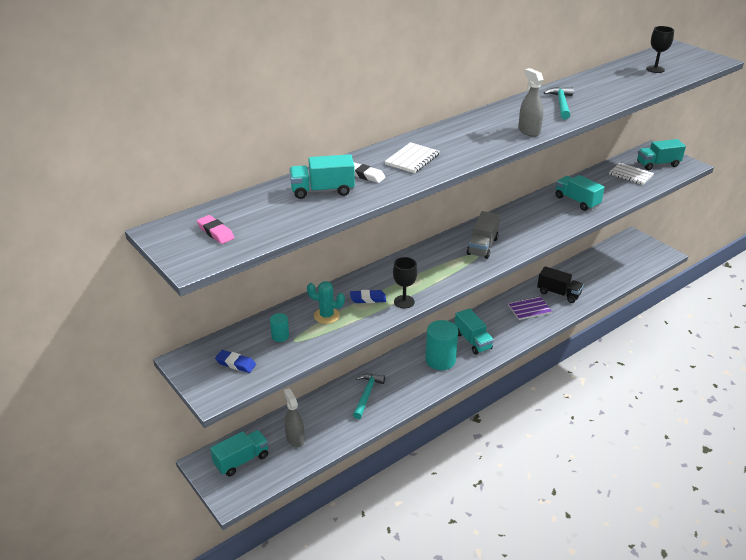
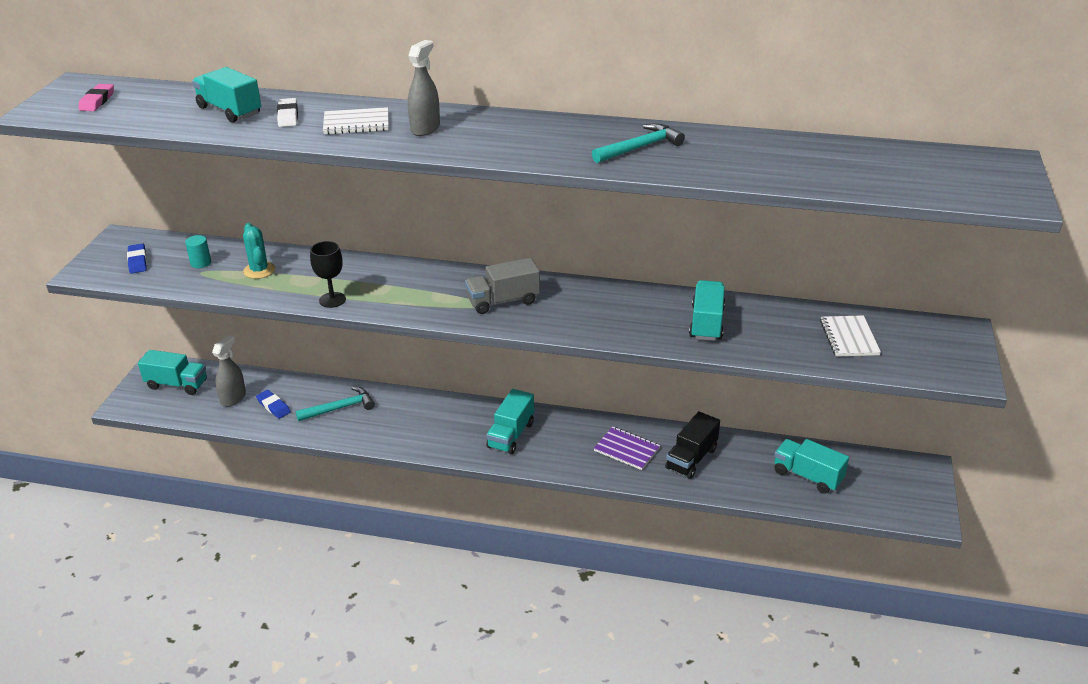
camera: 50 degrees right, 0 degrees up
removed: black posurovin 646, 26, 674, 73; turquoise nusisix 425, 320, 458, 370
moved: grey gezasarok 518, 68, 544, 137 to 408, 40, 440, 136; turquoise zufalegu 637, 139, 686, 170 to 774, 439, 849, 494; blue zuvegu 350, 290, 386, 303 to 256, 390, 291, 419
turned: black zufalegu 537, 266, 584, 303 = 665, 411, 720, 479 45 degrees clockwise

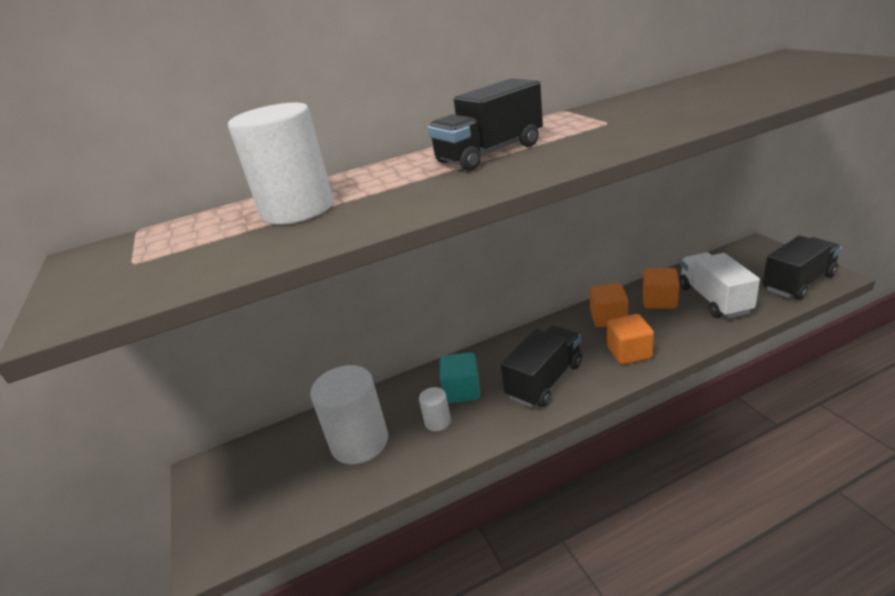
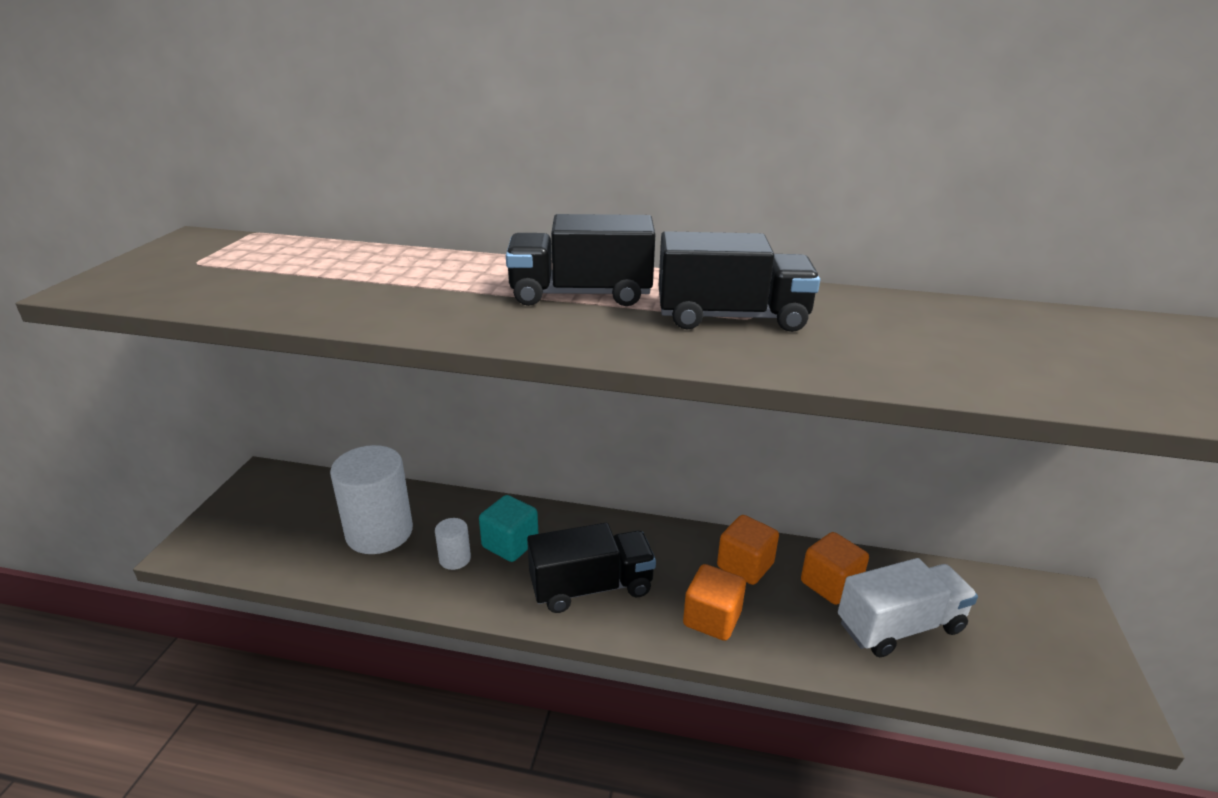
camera: 30 degrees right, 0 degrees up
removed: white nusisix 228, 103, 334, 225
moved: black zufalegu 763, 236, 842, 300 to 659, 231, 820, 332
turned: white zufalegu 679, 253, 760, 318 = 838, 558, 978, 657 45 degrees clockwise

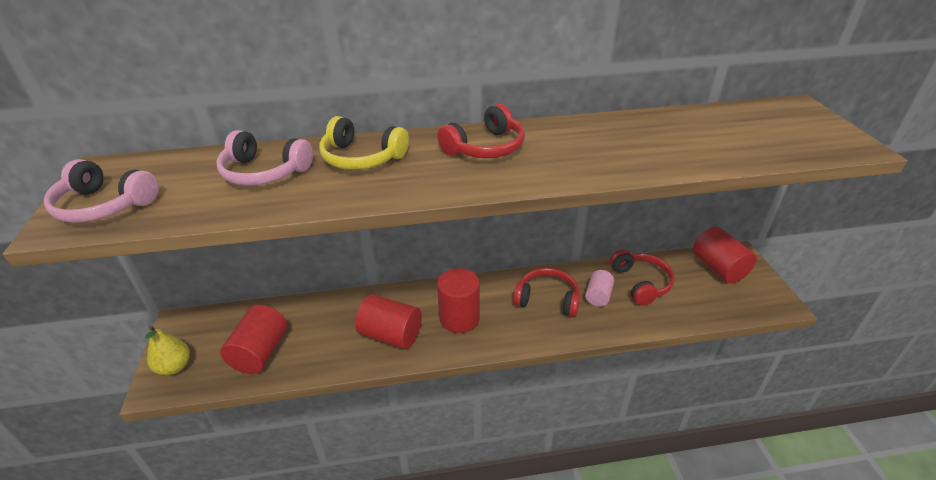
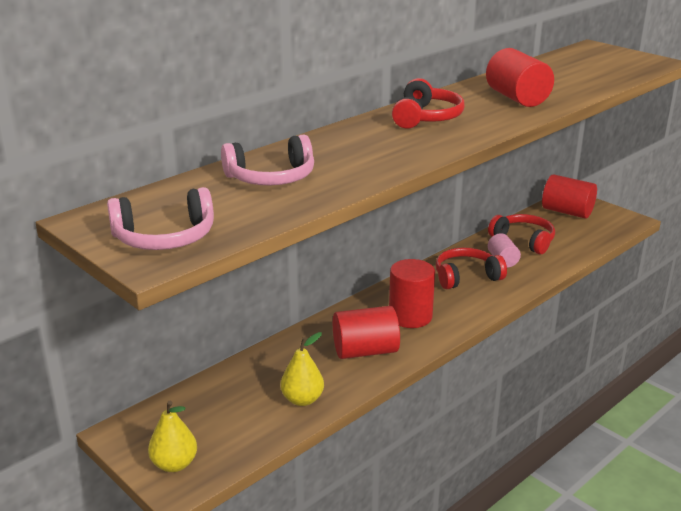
camera: 35 degrees left, 10 degrees down
removed: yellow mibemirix 319, 116, 409, 170
added: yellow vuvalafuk 280, 332, 324, 406
moved: red nusisix 220, 305, 287, 374 to 486, 48, 554, 107

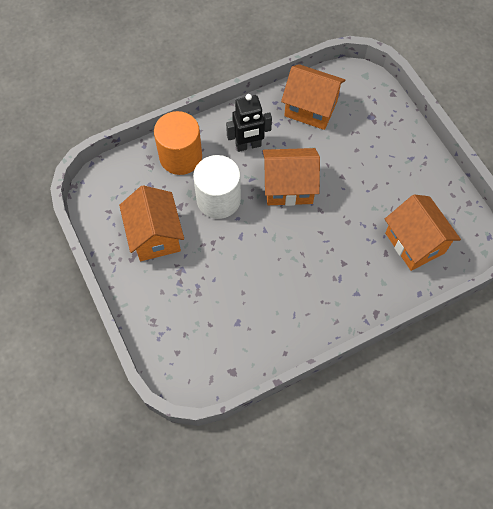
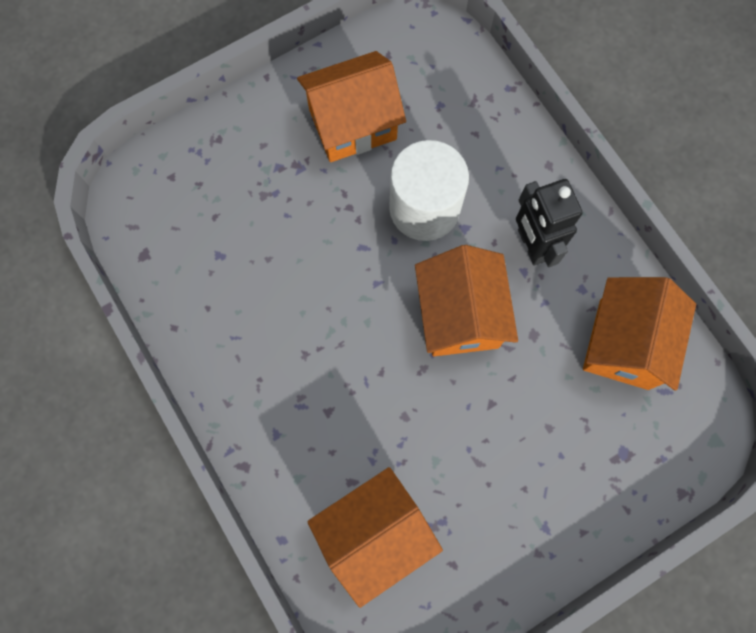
camera: 85 degrees right, 10 degrees up
removed: orange nusisix 154, 111, 202, 175

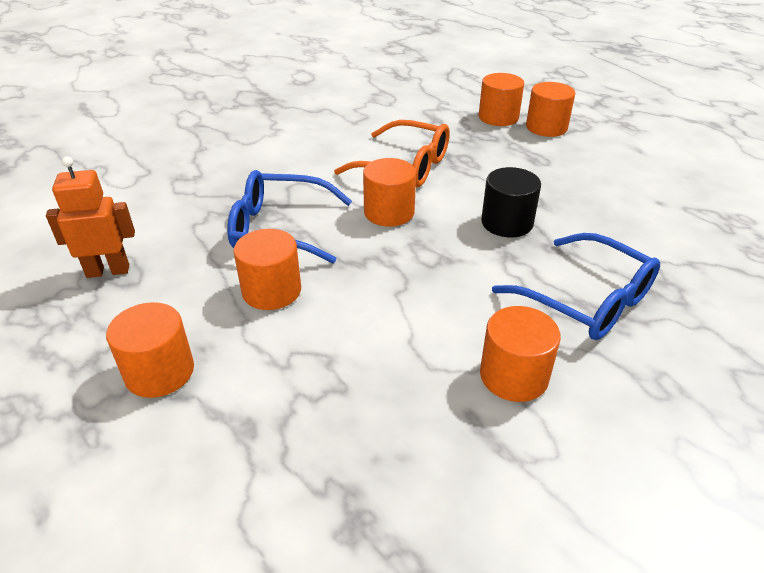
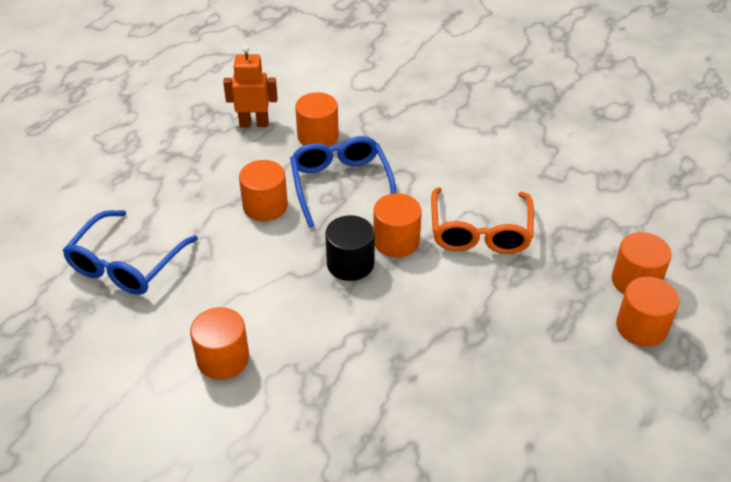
camera: 70 degrees right, 5 degrees up
moved: black nusisix 481, 167, 541, 237 to 325, 215, 375, 281; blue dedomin 492, 233, 660, 340 to 62, 210, 198, 295; orange nusisix 106, 302, 194, 398 to 295, 92, 339, 147
turned: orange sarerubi 46, 156, 135, 278 = 223, 45, 278, 127 60 degrees counterclockwise

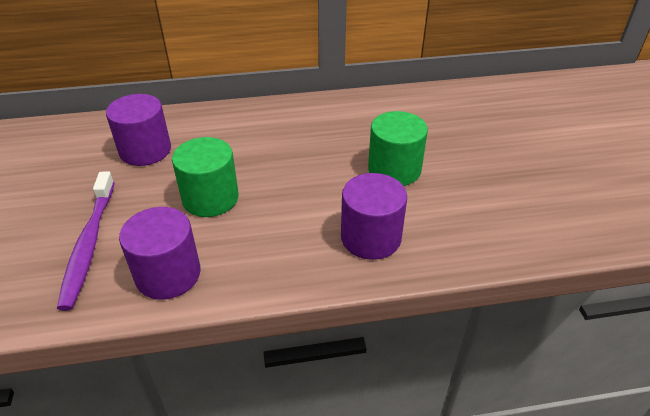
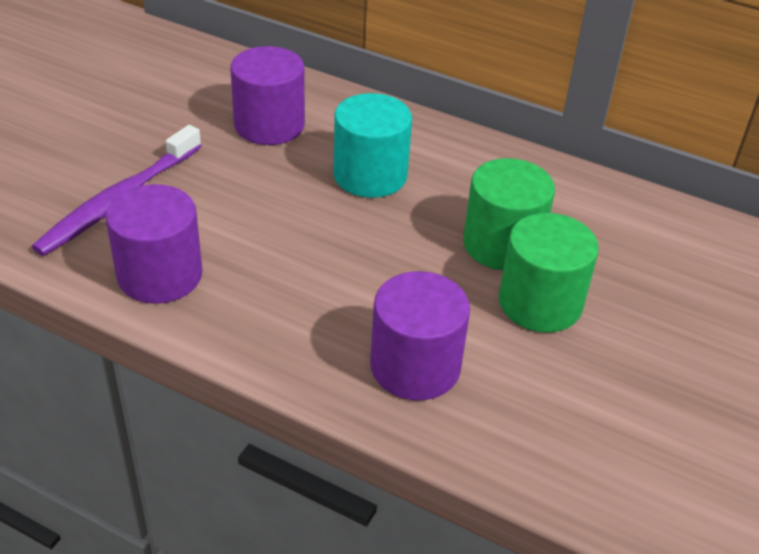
camera: 35 degrees right, 0 degrees up
added: turquoise nusisix 333, 93, 412, 198
moved: green nusisix 172, 137, 239, 217 to 463, 158, 555, 270

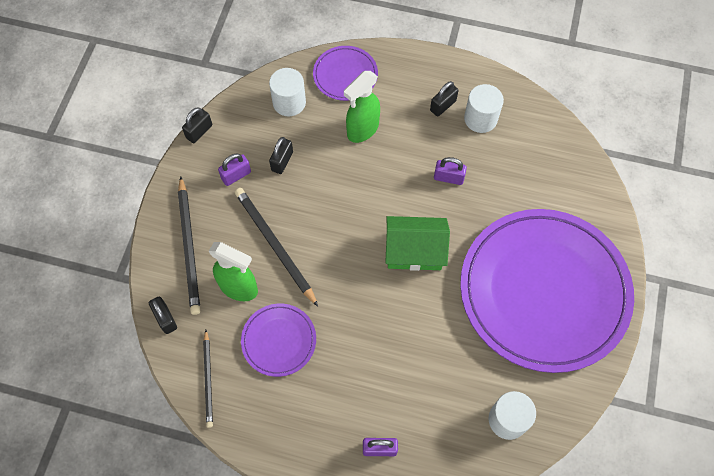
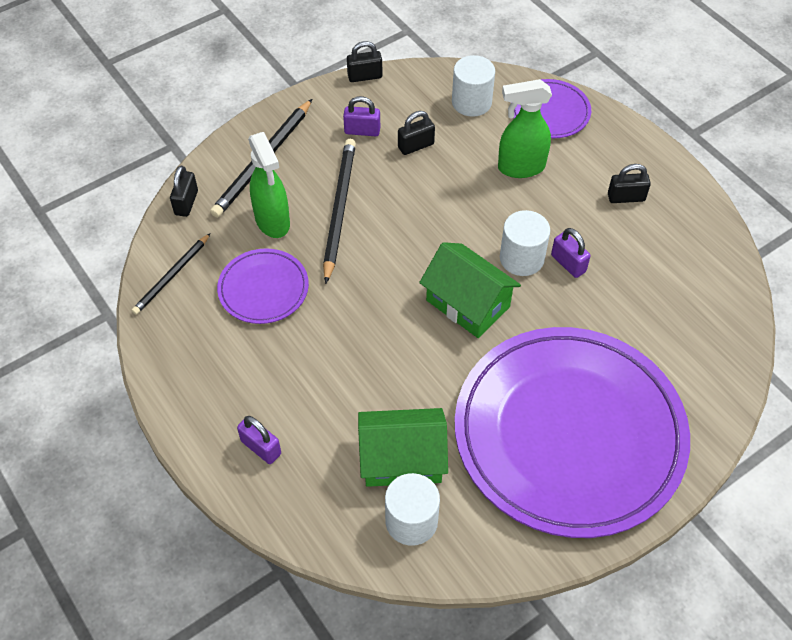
camera: 40 degrees right, 10 degrees down
added: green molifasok 358, 408, 448, 487
moved: white nusisix 464, 84, 504, 133 to 500, 210, 550, 276

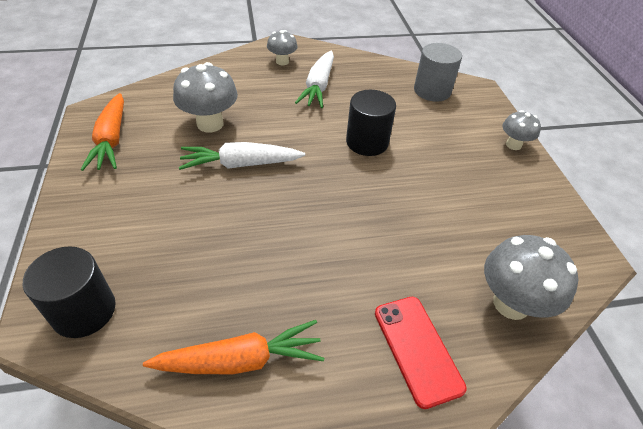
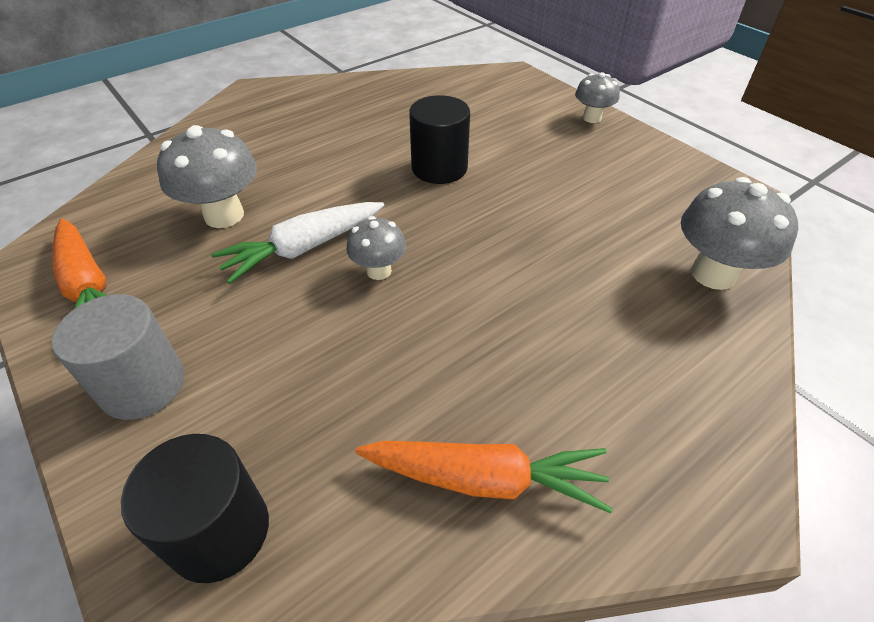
camera: 25 degrees left, 0 degrees up
removed: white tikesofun 295, 50, 334, 108; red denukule 375, 297, 467, 409
moved: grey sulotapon 267, 30, 298, 65 to 346, 216, 406, 280; grey nusisix 414, 43, 462, 102 to 52, 294, 184, 420
turned: orange tikesofun 143, 320, 324, 374 = 355, 441, 613, 513 45 degrees clockwise

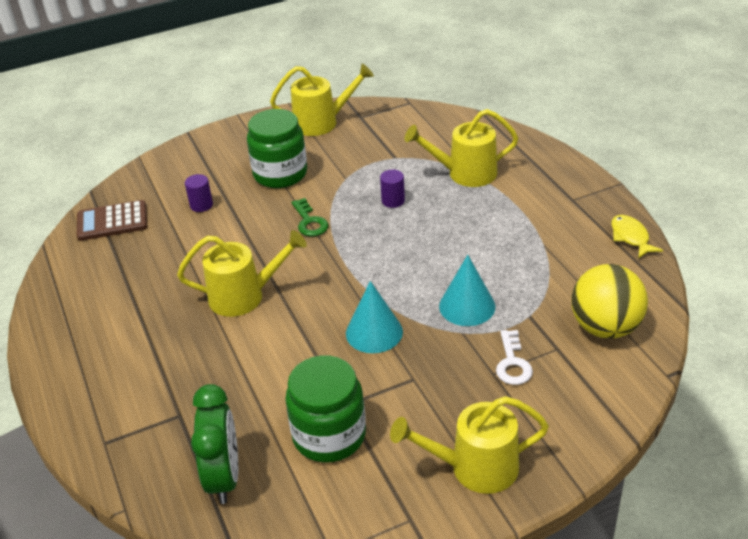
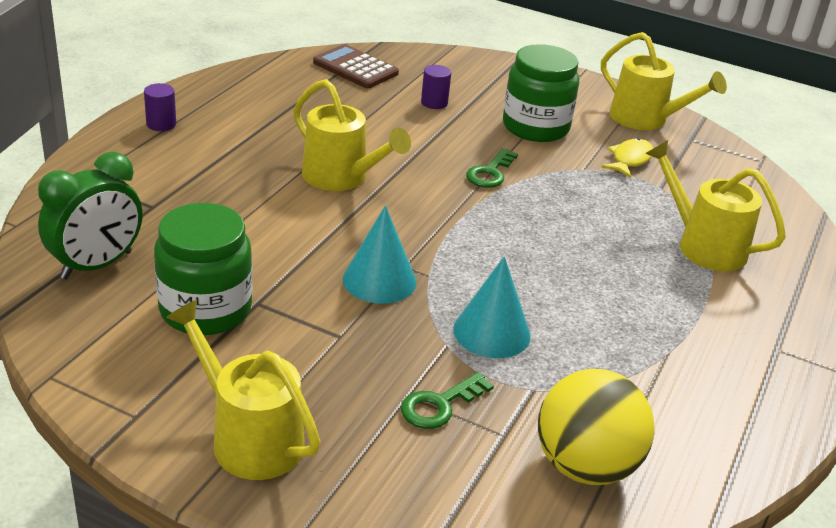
camera: 45 degrees right, 5 degrees down
moved: purple nusisix 380, 169, 405, 208 to 144, 83, 176, 131; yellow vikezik 611, 215, 663, 259 to 601, 138, 653, 178
recoloured: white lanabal 496, 330, 533, 385 to green lanabal 401, 372, 494, 429

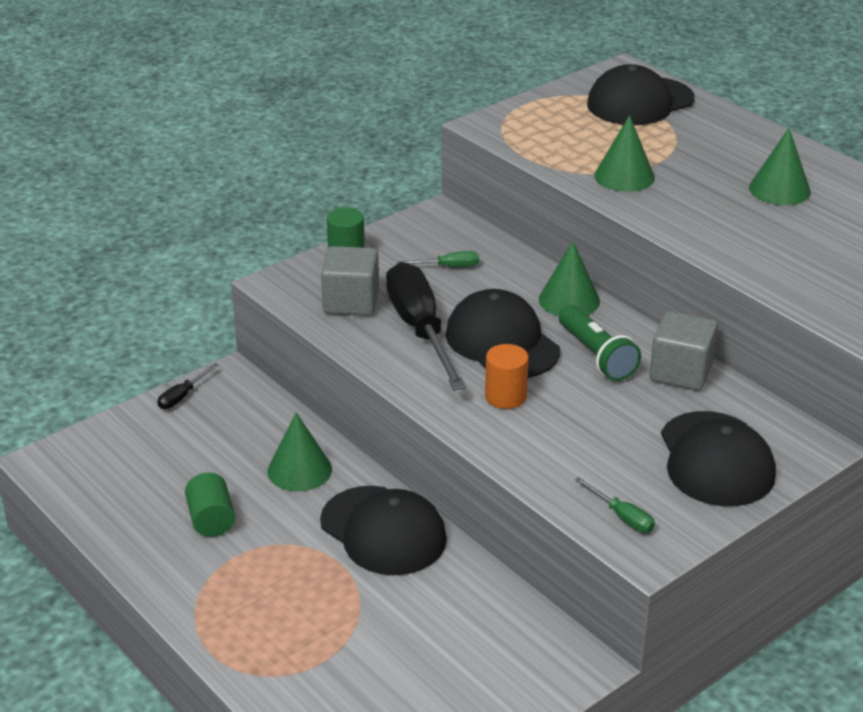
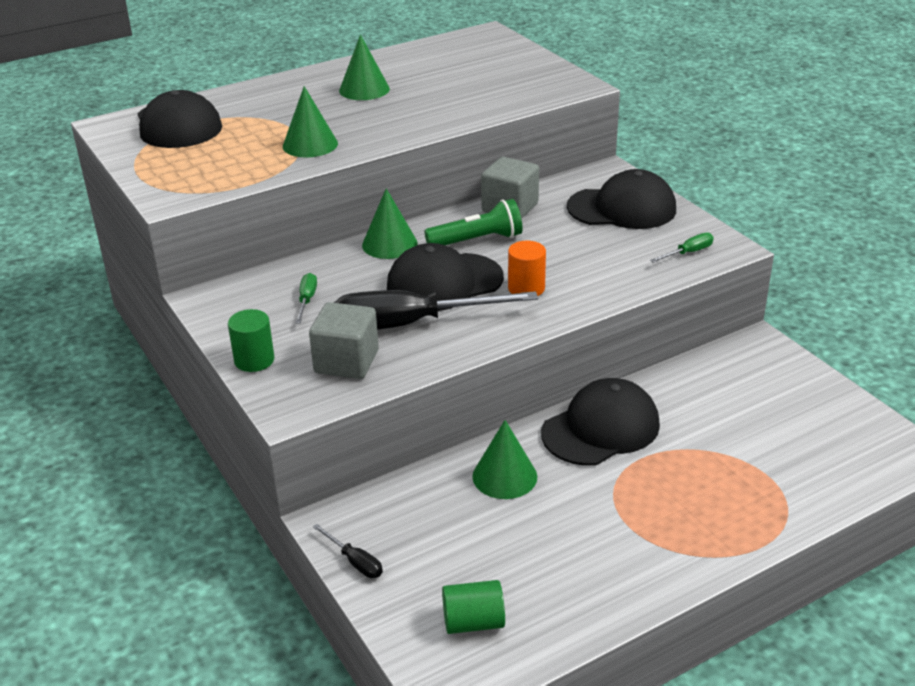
camera: 80 degrees left, 0 degrees up
moved: green nusisix 185, 473, 235, 537 to 442, 580, 505, 634

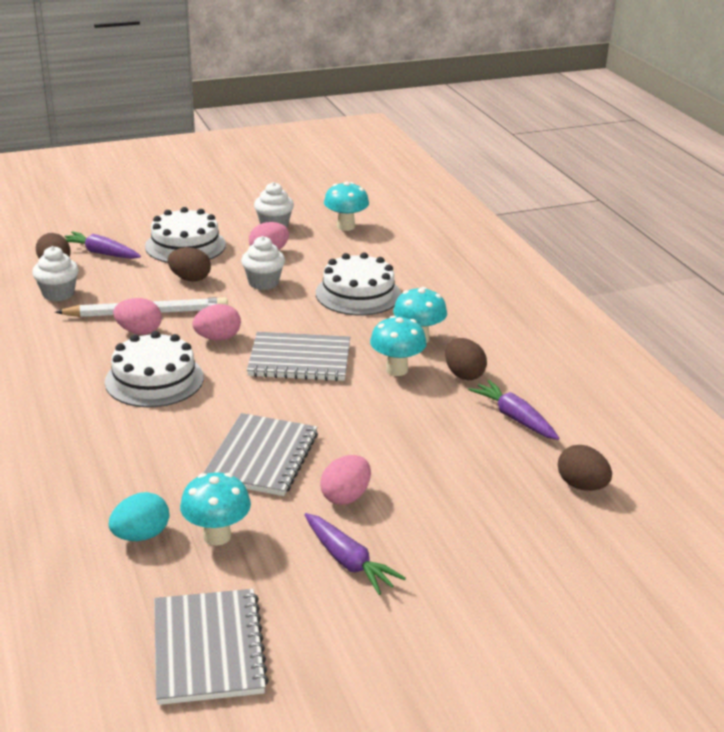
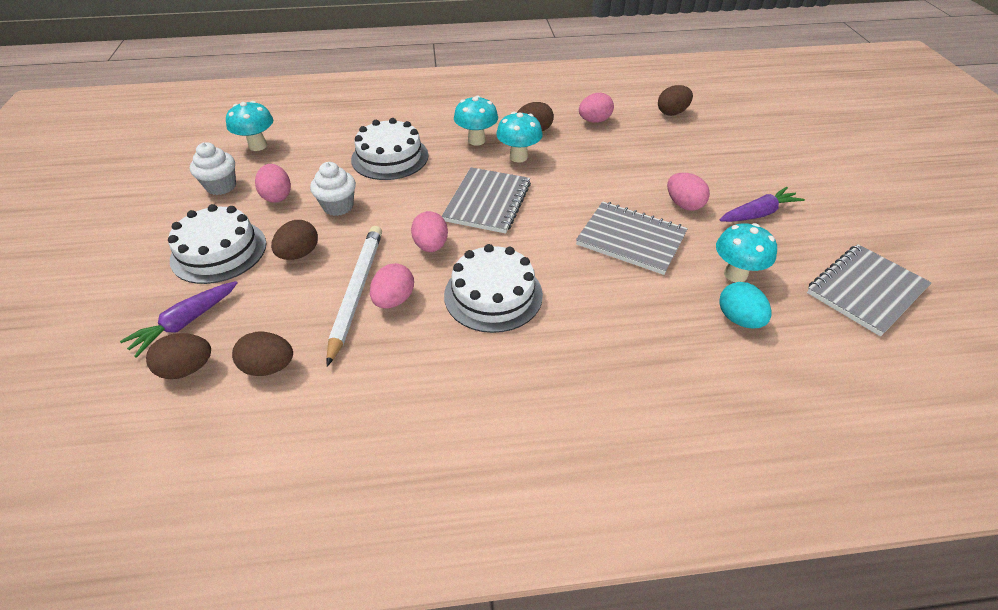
camera: 75 degrees left, 15 degrees up
replaced: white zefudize 32, 246, 79, 301 to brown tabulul 232, 332, 293, 376; purple tikesofun 468, 380, 559, 440 to pink tabulul 579, 93, 614, 123
turned: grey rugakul 154, 589, 269, 705 = 807, 244, 932, 336 45 degrees counterclockwise

